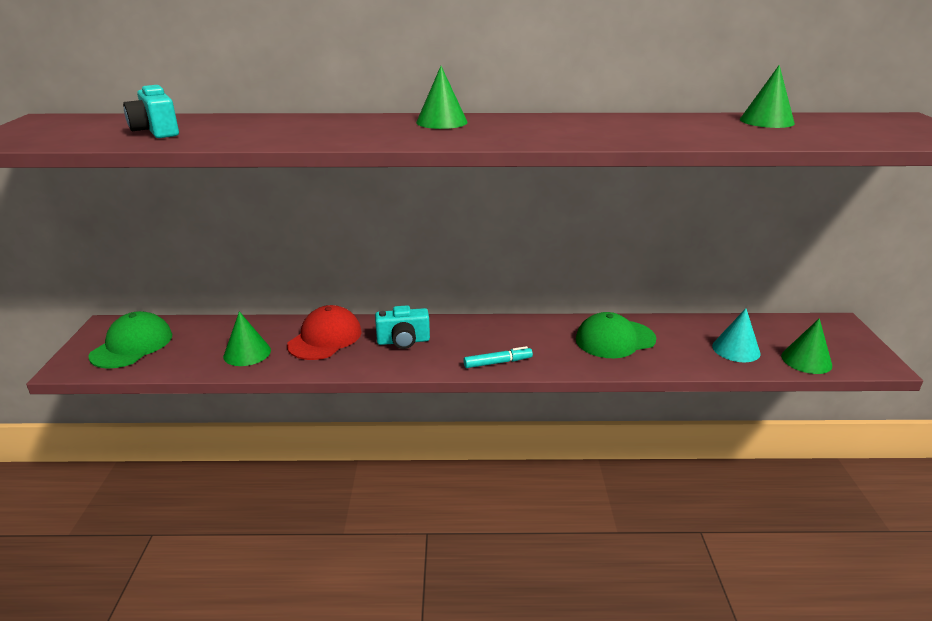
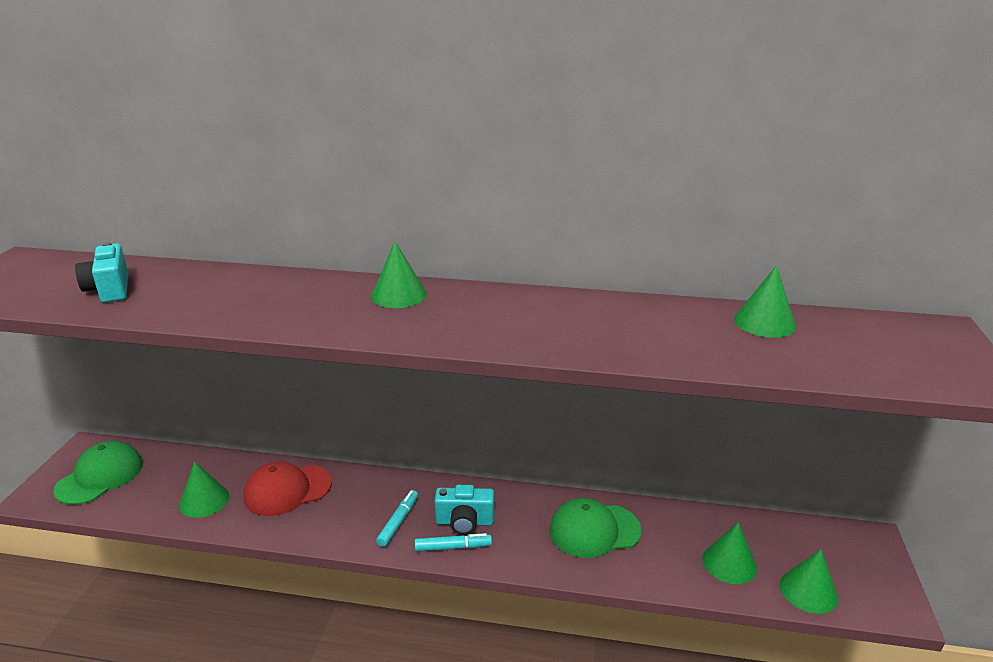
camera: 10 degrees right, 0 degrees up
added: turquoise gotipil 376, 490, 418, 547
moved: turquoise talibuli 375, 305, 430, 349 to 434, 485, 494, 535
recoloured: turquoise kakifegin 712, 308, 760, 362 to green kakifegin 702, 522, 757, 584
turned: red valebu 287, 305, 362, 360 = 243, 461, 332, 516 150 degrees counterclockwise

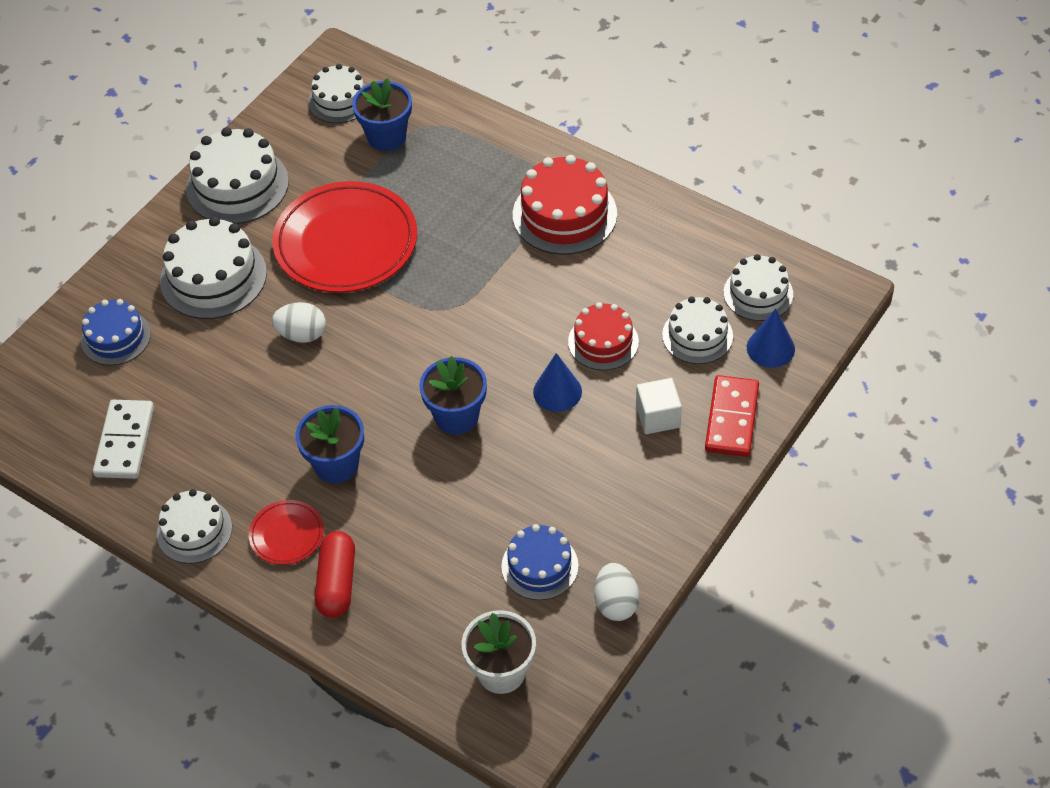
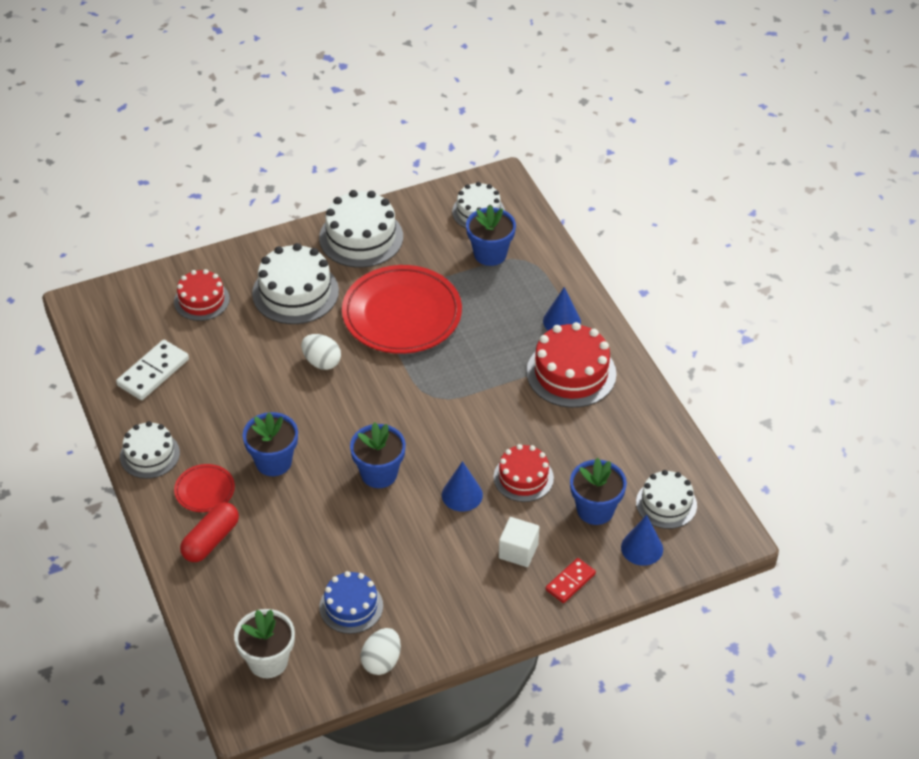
camera: 30 degrees right, 5 degrees down
added: blue kakifegin 543, 287, 581, 331
replaced: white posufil 662, 297, 733, 364 to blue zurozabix 570, 458, 627, 525
recoloured: blue posufil 81, 299, 151, 366 to red posufil 174, 269, 230, 321
resized: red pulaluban 705, 375, 759, 457 = 546, 558, 596, 603 x0.65

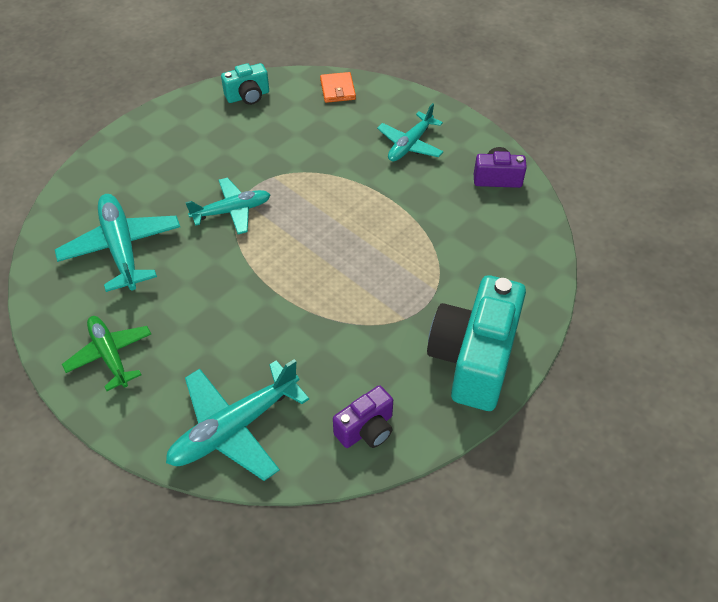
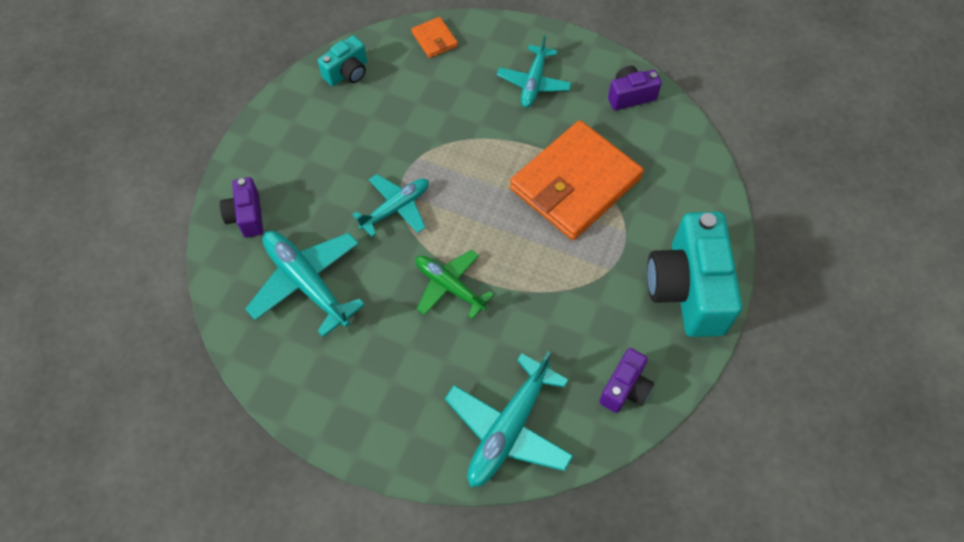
camera: 20 degrees left, 10 degrees up
added: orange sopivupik 510, 120, 644, 240; purple talibuli 220, 177, 263, 237
moved: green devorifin 62, 316, 151, 391 to 416, 250, 494, 319

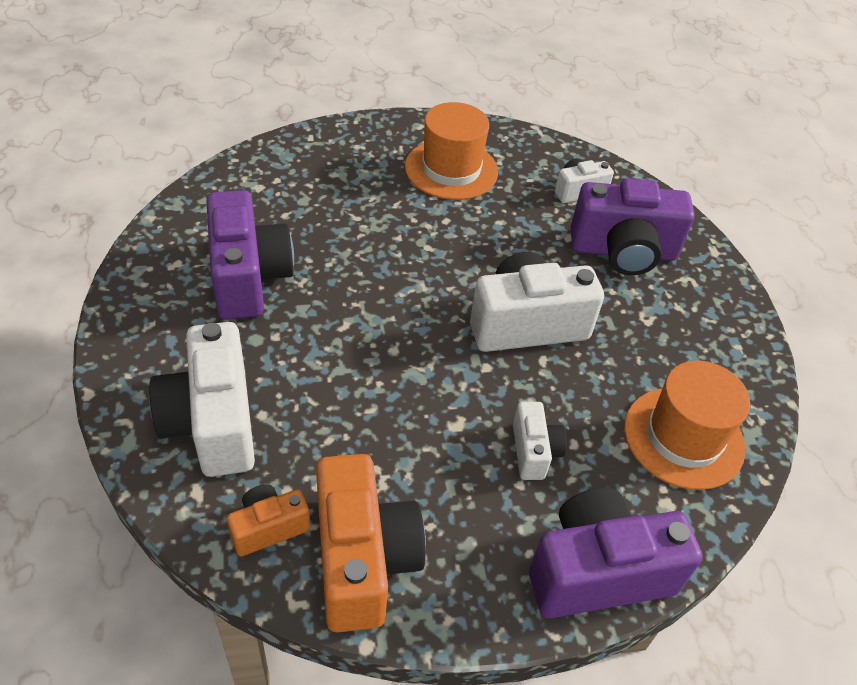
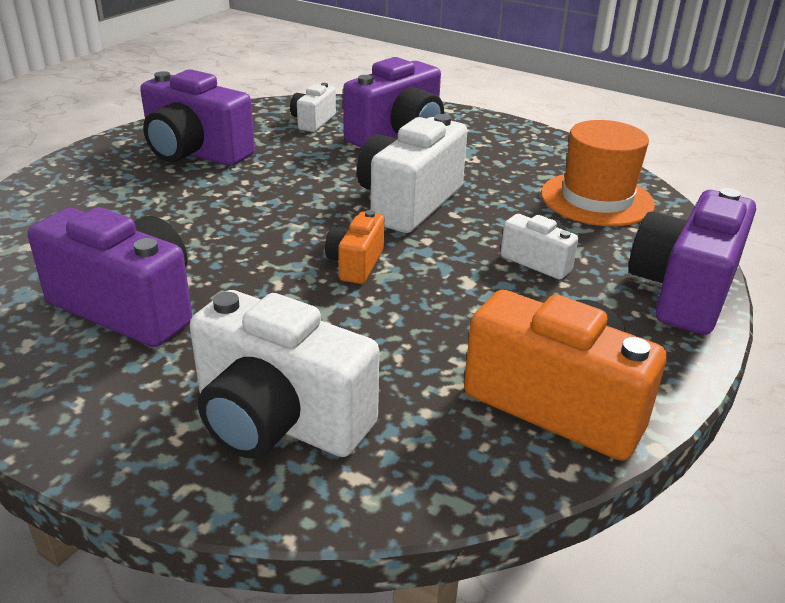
camera: 45 degrees left, 15 degrees down
moved: orange talibuli 227, 484, 310, 557 to 325, 210, 384, 284
replaced: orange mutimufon 405, 102, 498, 200 to purple talibuli 140, 69, 255, 166

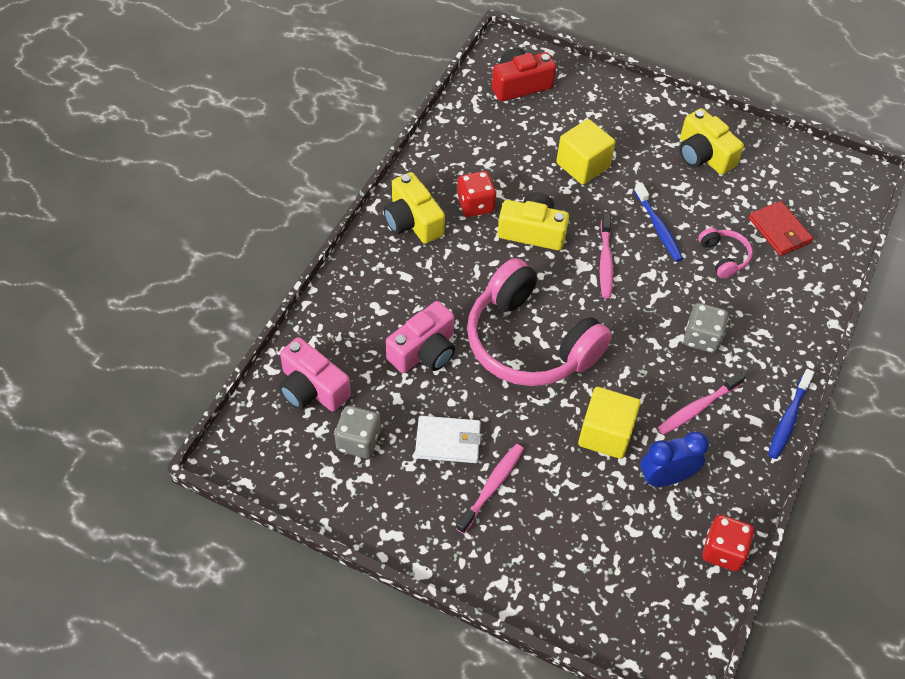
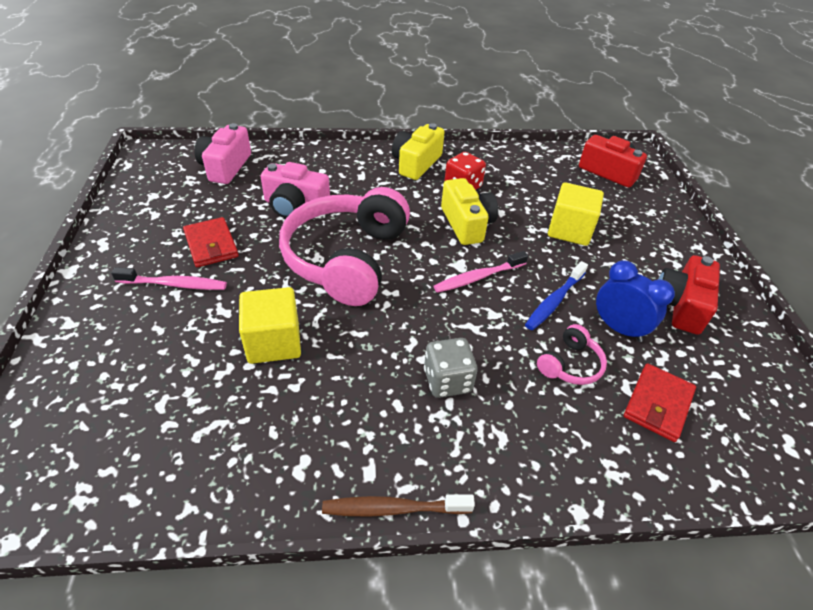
camera: 60 degrees right, 10 degrees down
removed: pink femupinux 658, 372, 745, 435; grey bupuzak 334, 406, 380, 458; red bupuzak 702, 515, 754, 571
moved: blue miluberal 640, 431, 709, 487 to 596, 260, 675, 342
recoloured: yellow talibuli 680, 108, 744, 175 to red talibuli 658, 255, 720, 335; blue femupinux 768, 369, 814, 459 to brown femupinux 322, 494, 475, 517; white sopivupik 415, 416, 482, 463 to red sopivupik 183, 217, 239, 267

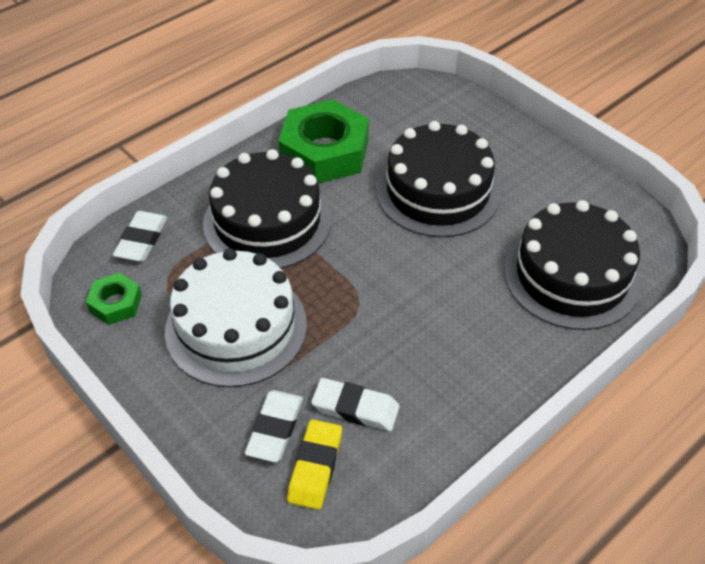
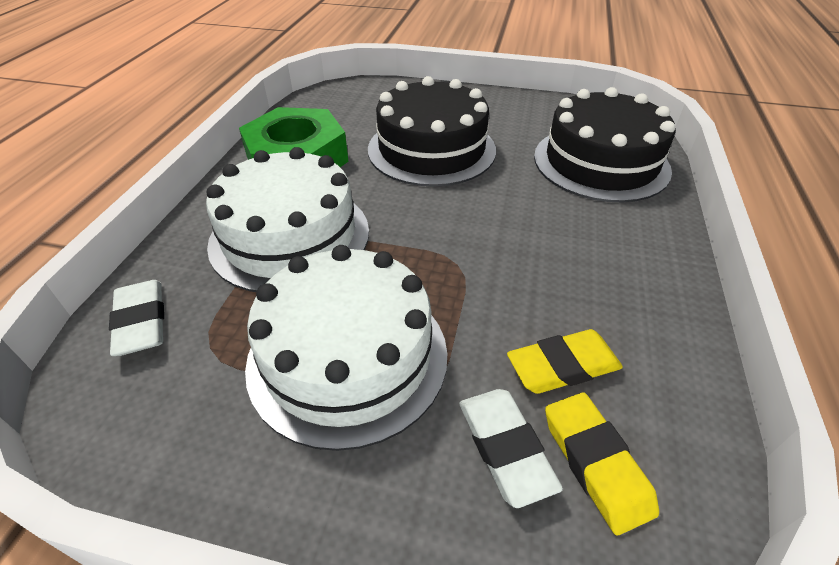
camera: 35 degrees left, 5 degrees down
removed: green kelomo 86, 273, 142, 325
recoloured: black posufil 203, 149, 331, 269 to white posufil 206, 147, 369, 292; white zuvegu 311, 378, 400, 431 to yellow zuvegu 507, 329, 623, 394

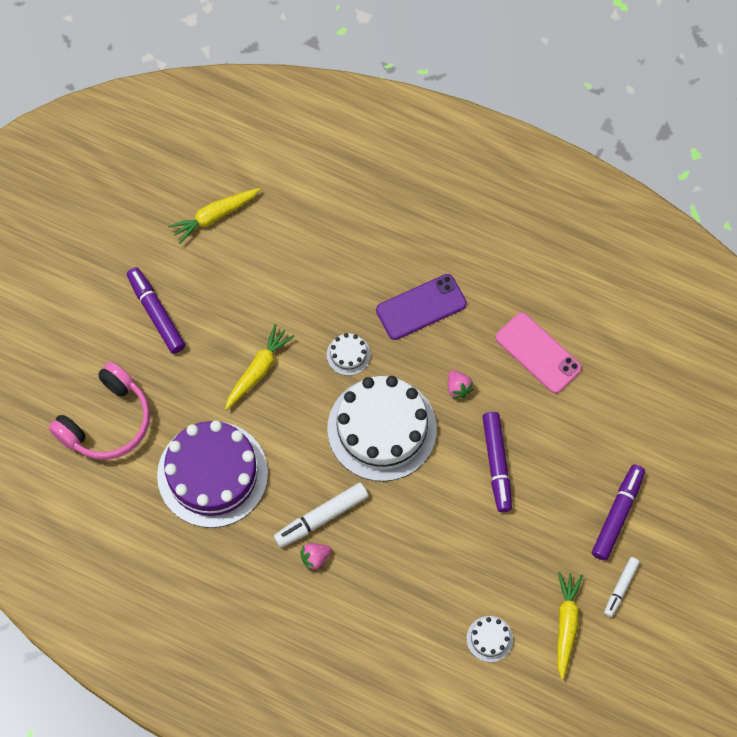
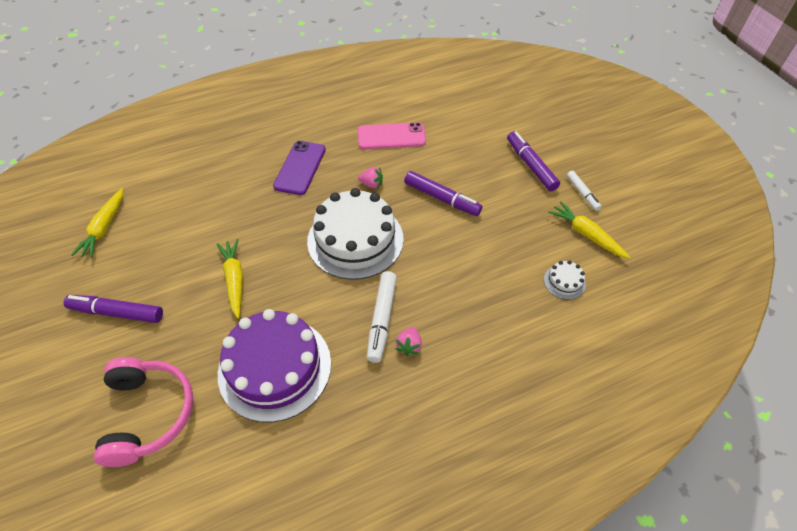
camera: 50 degrees left, 15 degrees down
removed: white posufil 327, 333, 371, 376

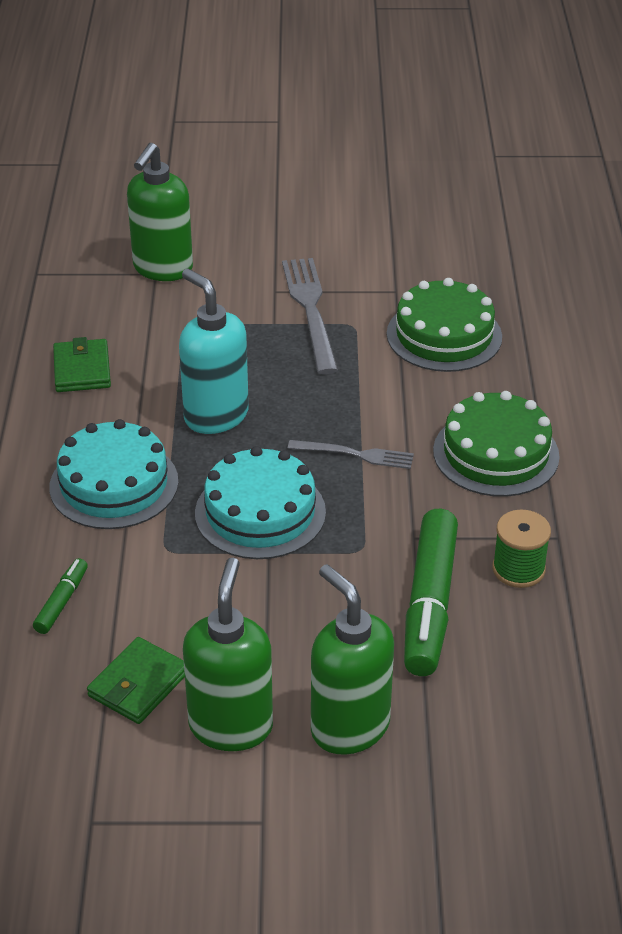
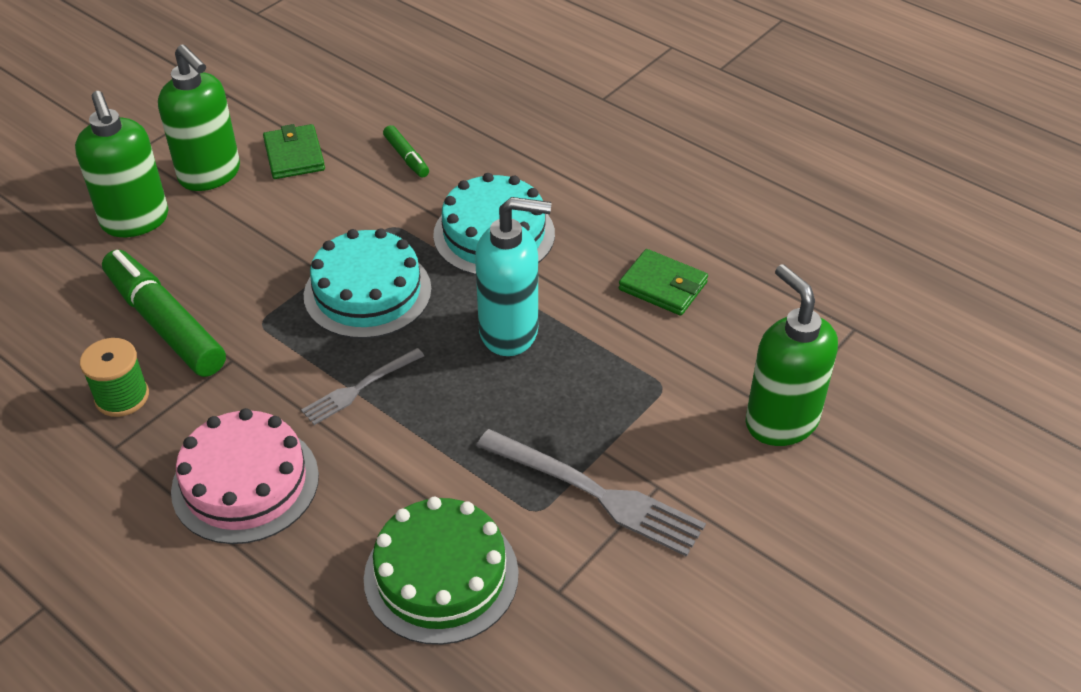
camera: 130 degrees right, 5 degrees up
recoloured: green posufil 433, 391, 560, 497 to pink posufil 171, 408, 319, 544
turned: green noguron 311, 564, 394, 755 = 75, 91, 169, 237 60 degrees clockwise

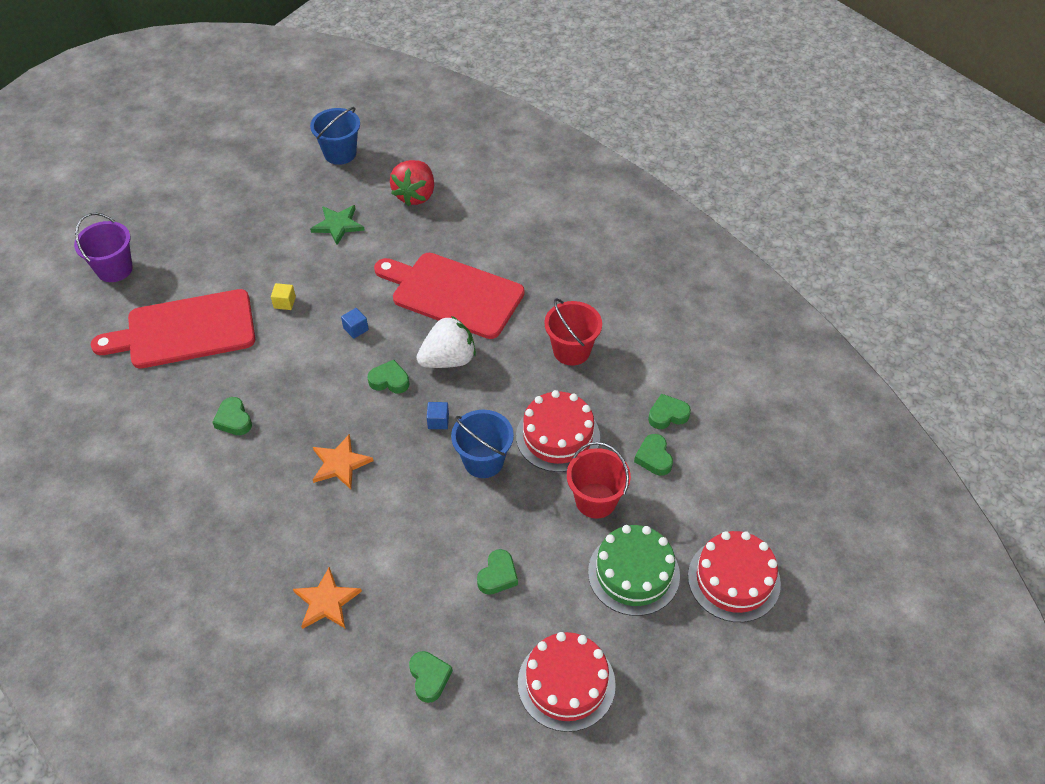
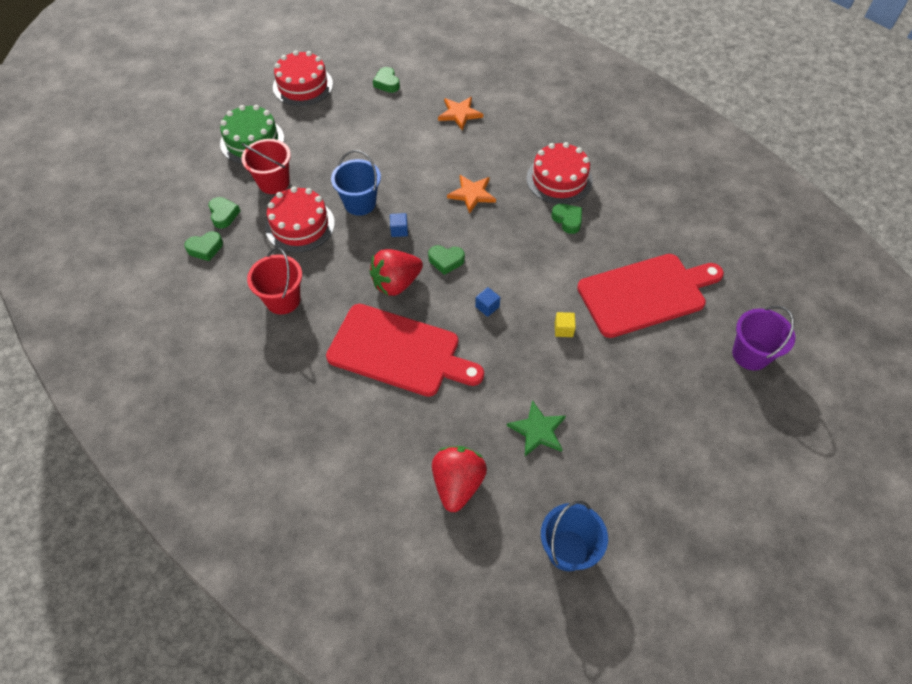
camera: 175 degrees right, 5 degrees up
removed: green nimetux 477, 549, 518, 595
moved: red posufil 688, 531, 781, 622 to 526, 142, 593, 204
recoloured: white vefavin 416, 316, 476, 368 to red vefavin 370, 249, 423, 296

